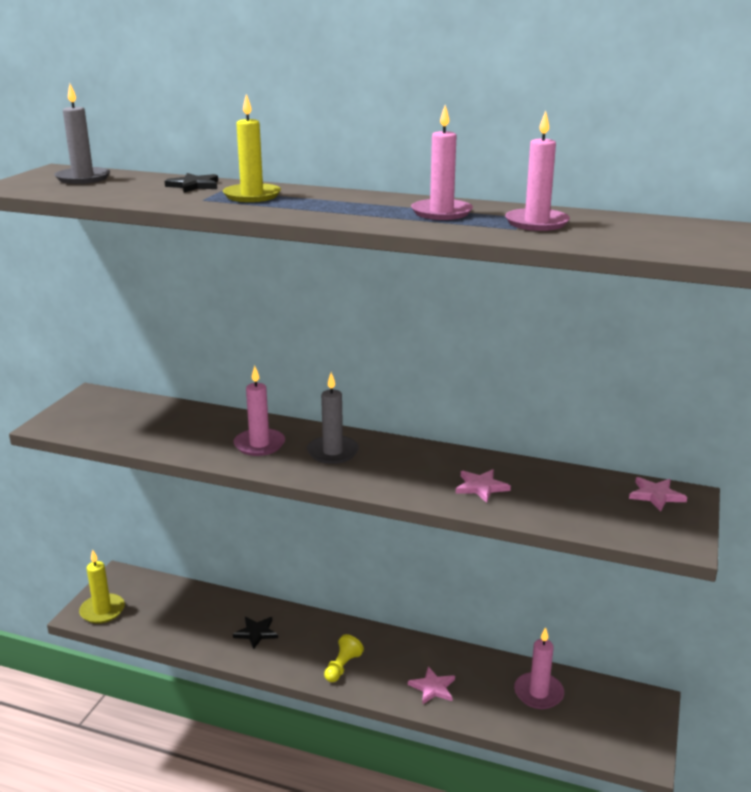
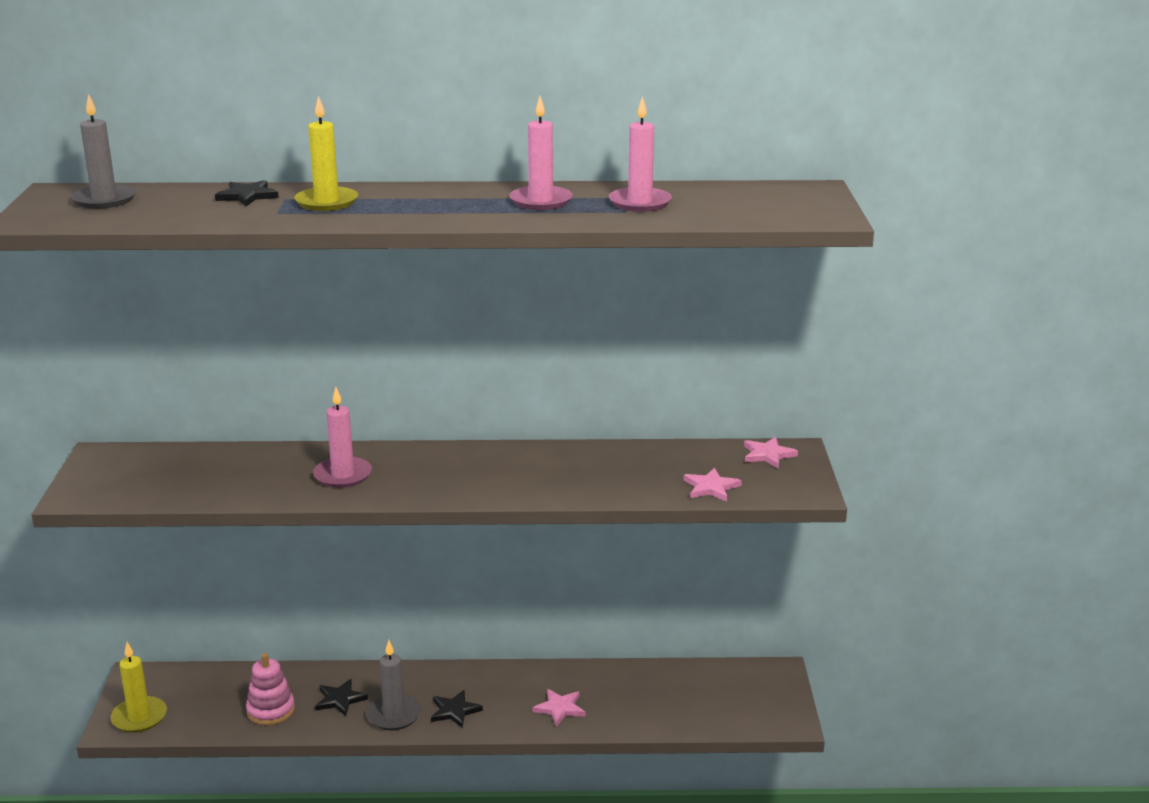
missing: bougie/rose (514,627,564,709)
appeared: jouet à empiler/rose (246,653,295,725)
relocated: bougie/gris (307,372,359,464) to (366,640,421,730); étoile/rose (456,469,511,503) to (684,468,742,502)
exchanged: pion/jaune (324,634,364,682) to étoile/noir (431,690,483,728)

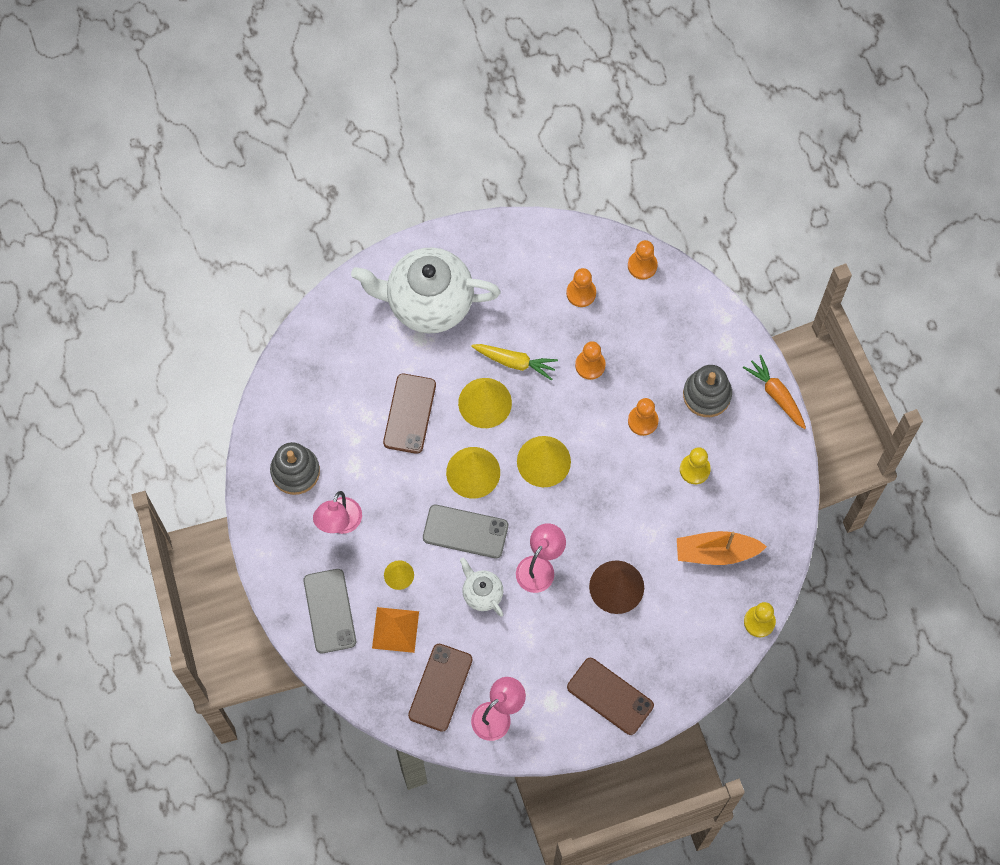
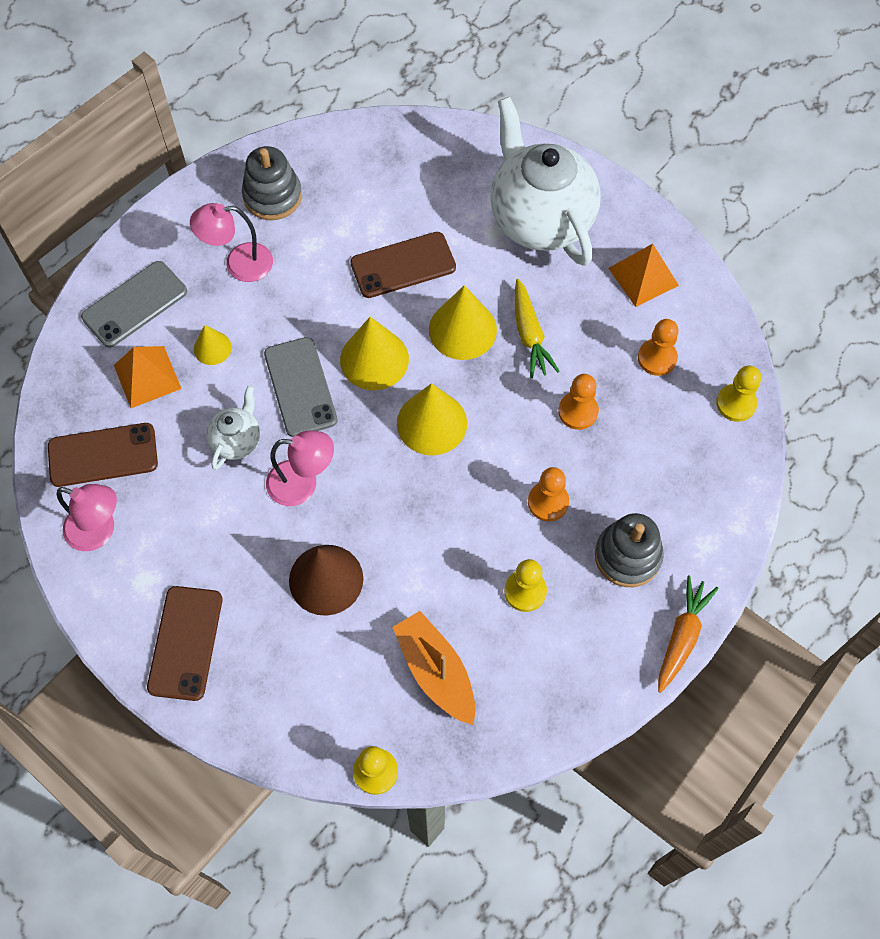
appeared: pyramide/orange (608,244,679,307)
colour: pion/orange (628,240,658,280) to pion/jaune (716,365,761,422)

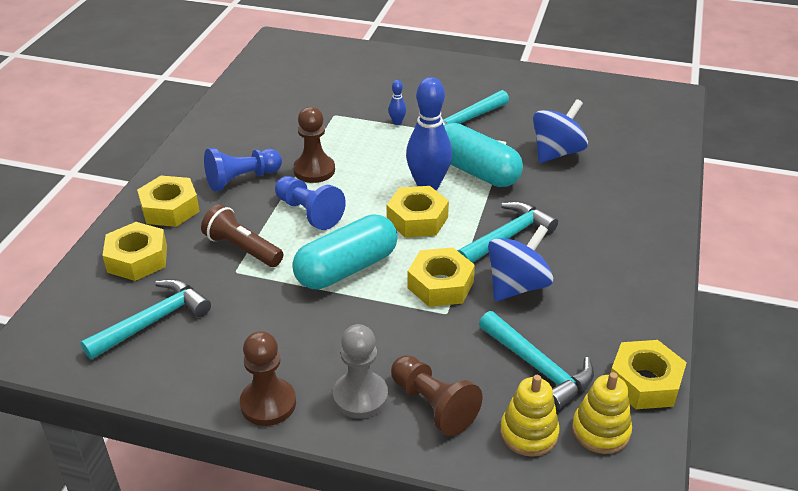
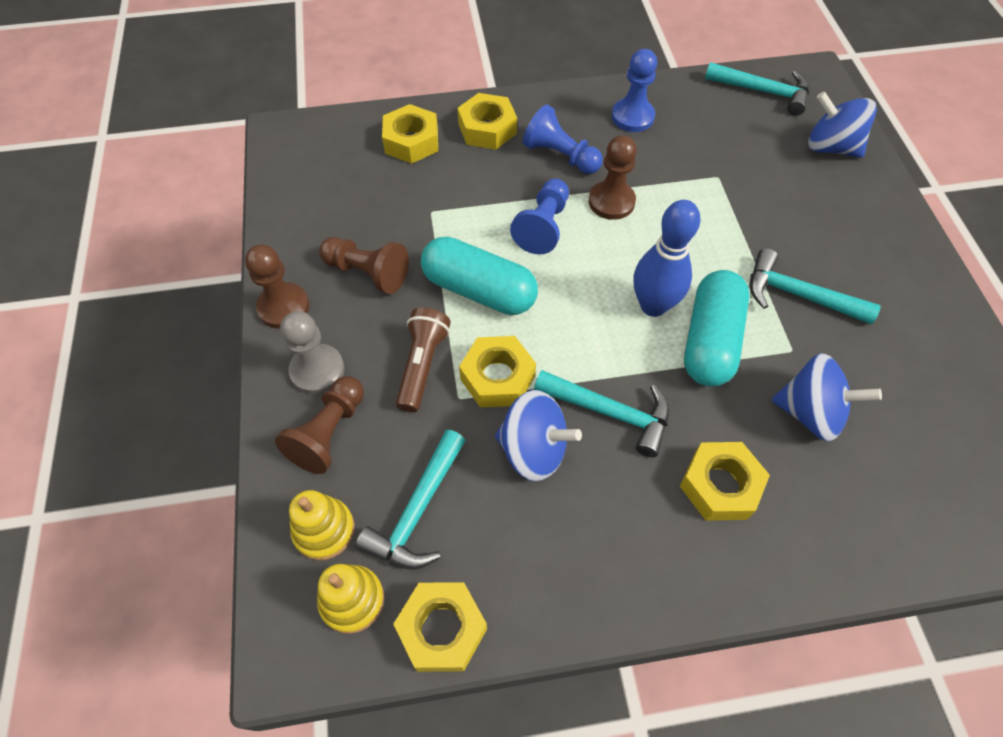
missing: quille/bleu (388,80,406,125)
appeared: pion/marron (319,237,409,294); pion/bleu (611,49,657,132); toupie/bleu (808,91,877,158)
relocated: marteau/turquoise (80,279,211,360) to (705,62,809,116); lampe de poche/marron (201,204,284,267) to (396,308,451,412); écrou/jaune (387,186,449,238) to (680,442,770,521)

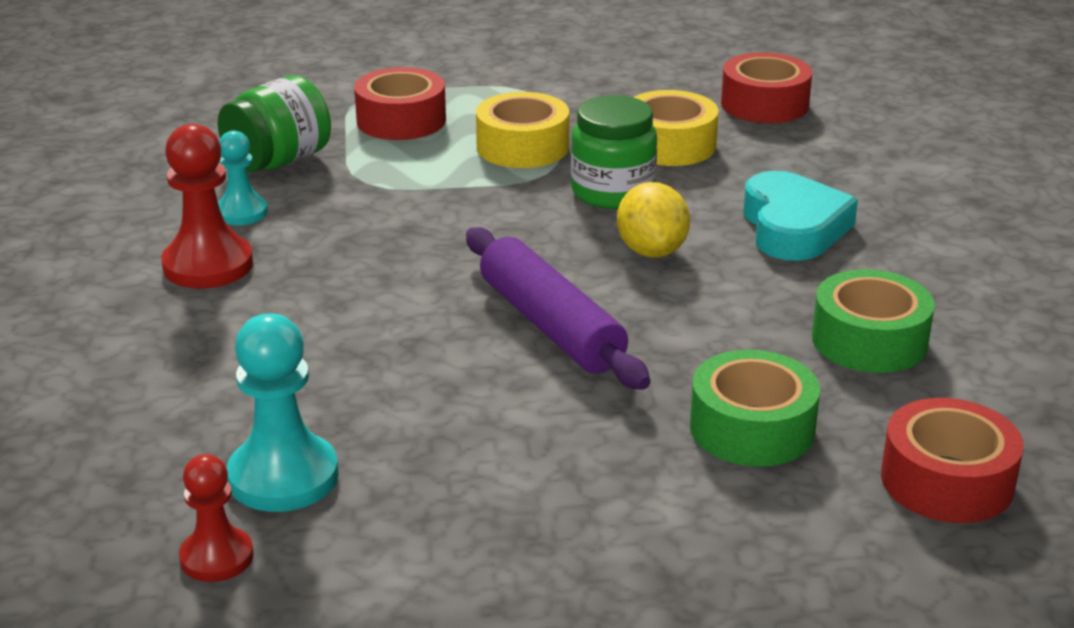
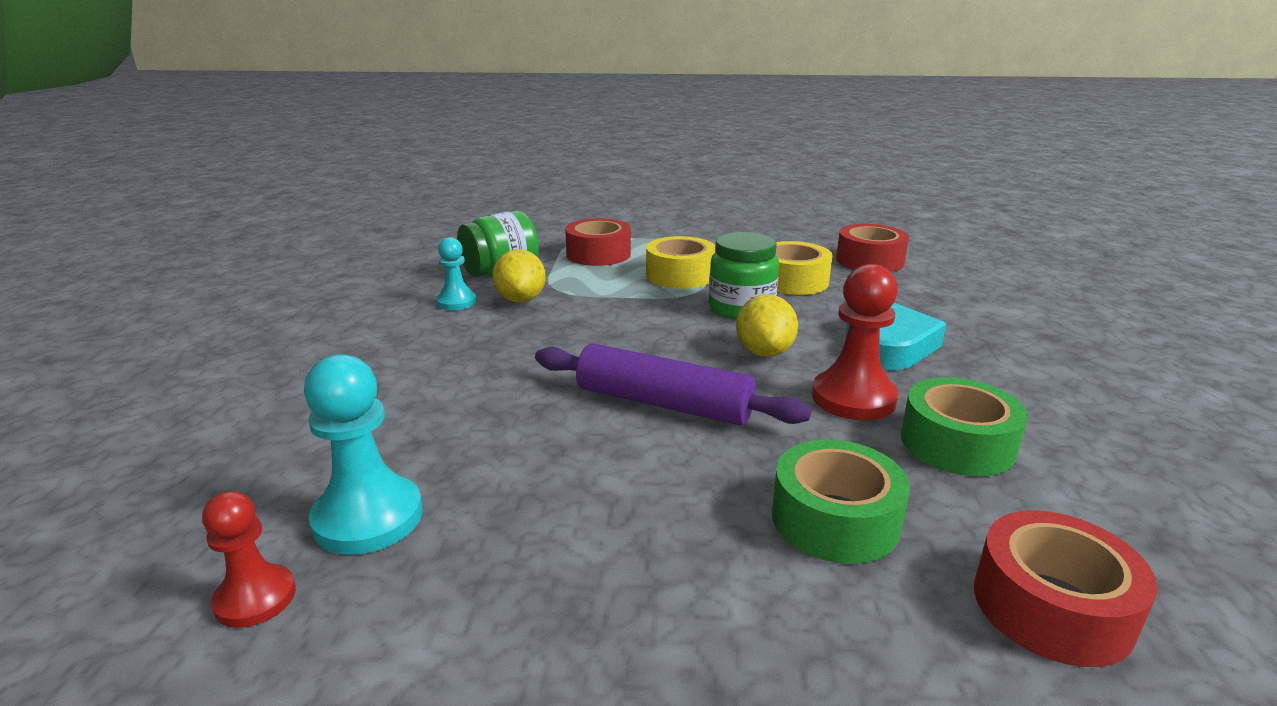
appeared: citron/jaune (492,249,546,303)
relocated: pion/rouge (161,124,253,288) to (812,264,899,420)
spun: rouleau à pâtisserie/violet (466,227,650,390) = (535,344,811,426) 45 degrees counterclockwise

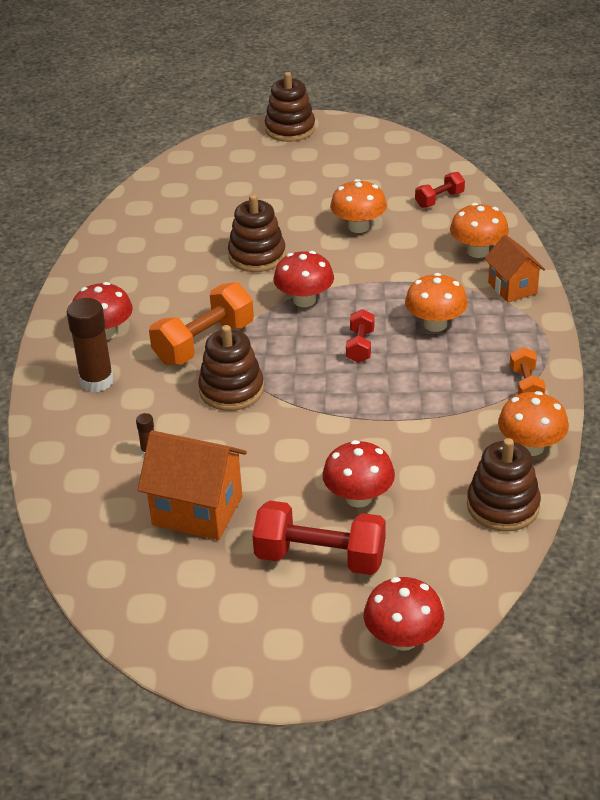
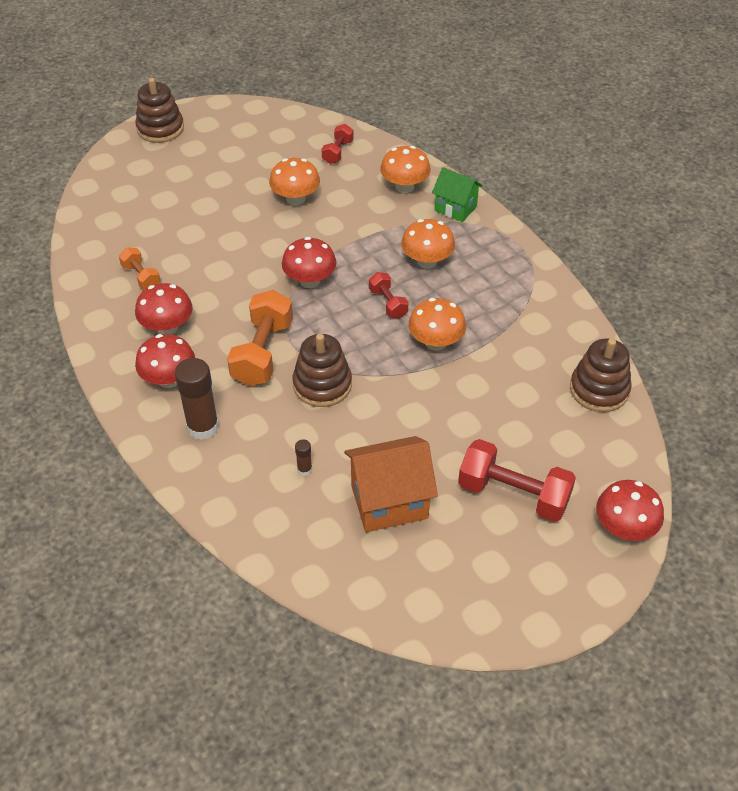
missing: jouet à empiler/marron (228,194,286,272)
relocated: champignon/rouge (322,440,395,508) to (135,283,193,334); champignon/orange (498,391,569,456) to (408,298,466,351); haltère/orange (510,347,546,395) to (119,248,160,290)
colour: maison/orange (484,234,545,303) to maison/vert (432,167,483,222)
spun: haltère/rouge (252,500,386,575) = (458,439,576,522) 45 degrees clockwise

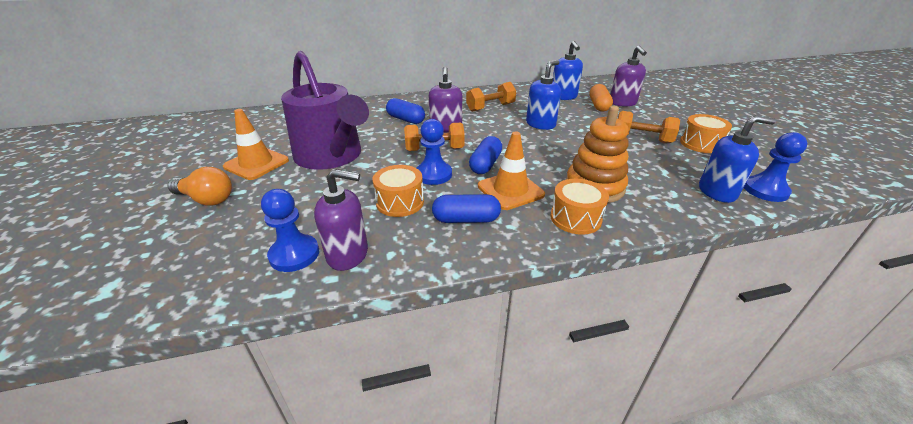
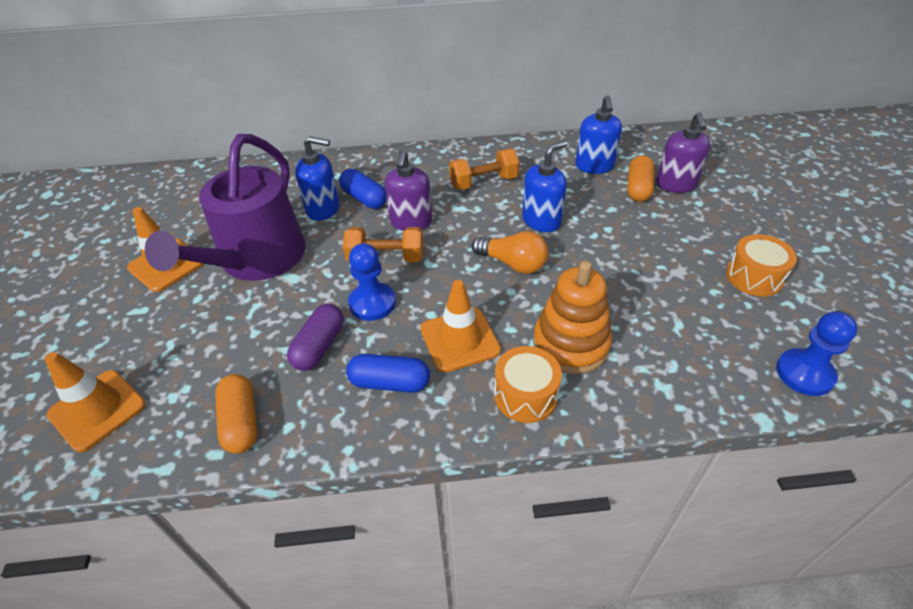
missing: pion/bleu (261,189,319,272); gélule/bleu (469,136,502,174); haltère/orange (618,111,680,143)
appeared: cône de chantier/orange (44,352,146,452)
relocated: ampoule/orange (168,167,232,206) to (471,231,548,274); distributeur de savon/bleu (699,116,776,203) to (295,136,339,221)
exchanged: distributeur de savon/violet (314,169,368,271) to gélule/orange (215,374,258,454); tambour/orange (372,165,424,217) to gélule/violet (287,304,344,371)
spun: arrosoir/violet (281,51,369,170) = (145,134,306,281) 45 degrees clockwise

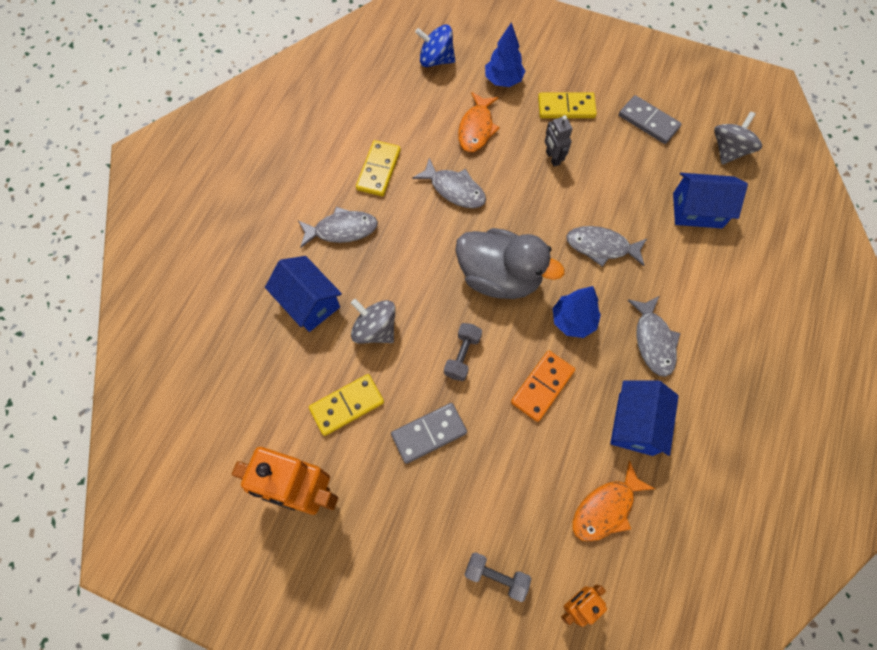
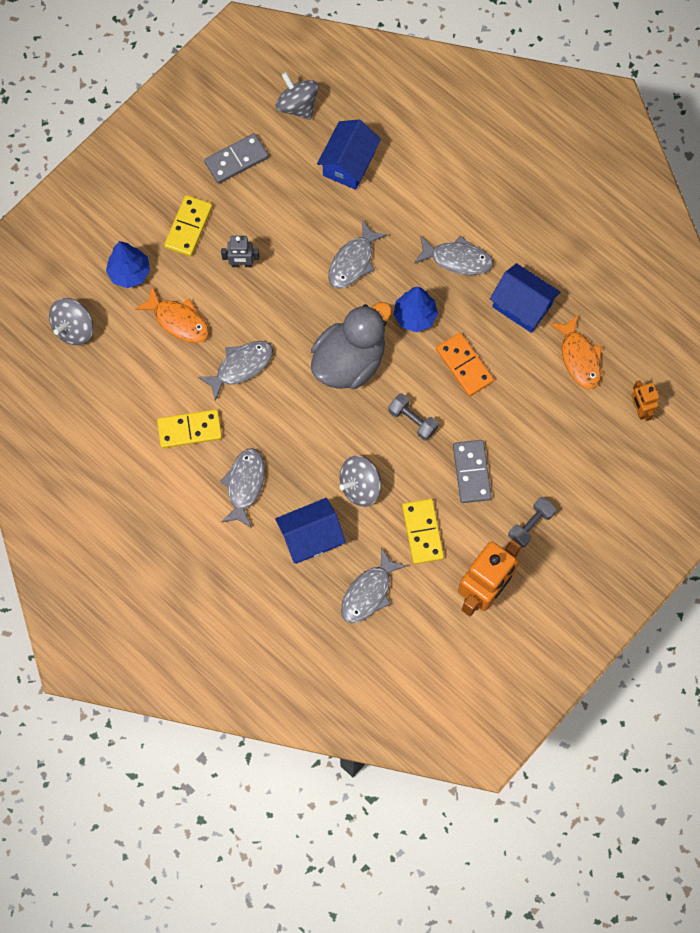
appeared: poisson/gris (341,548,406,623)
relocated: haltère/gris (464,553,531,602) to (508,497,556,548)
colour: toupie/bleu (415,25,455,67) to toupie/gris (49,298,93,345)
spun: domino/jaune (356,140,401,196) = (157,409,222,448) 45 degrees counterclockwise

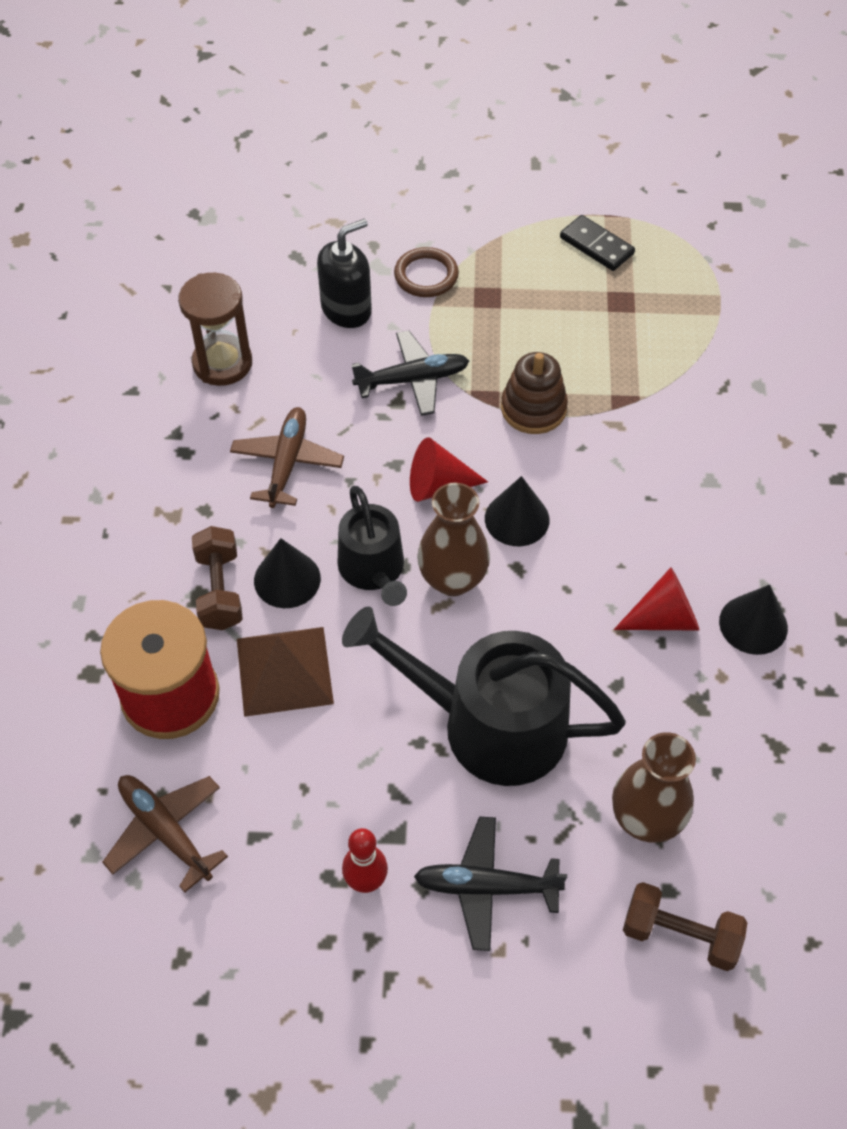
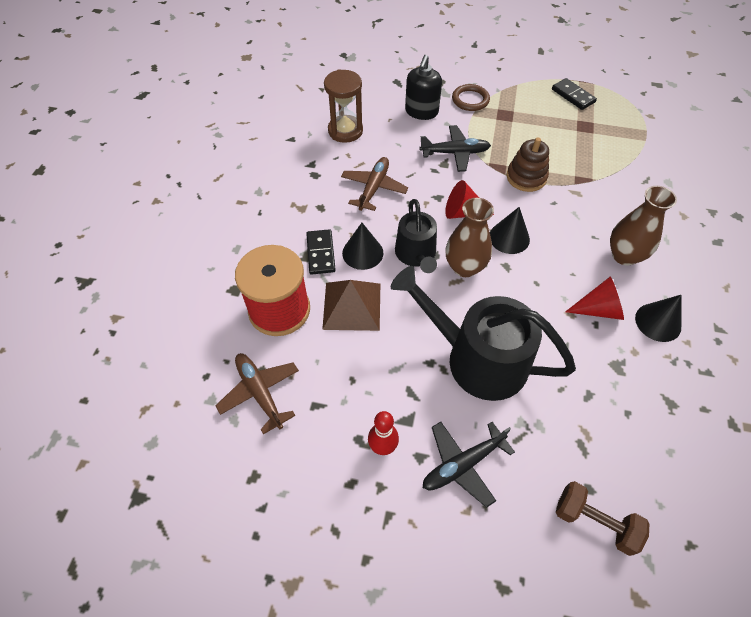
relocated: vase/marron (612,732,696,843) to (610,186,677,266)
exchanged: haltère/marron (192,526,243,630) to domino/noir (306,229,336,274)
spun: distributeur de savon/noir (317,219,372,328) = (405,55,442,120) 135 degrees clockwise; avion/noir (414,817,567,951) = (423,422,515,508) 45 degrees counterclockwise

